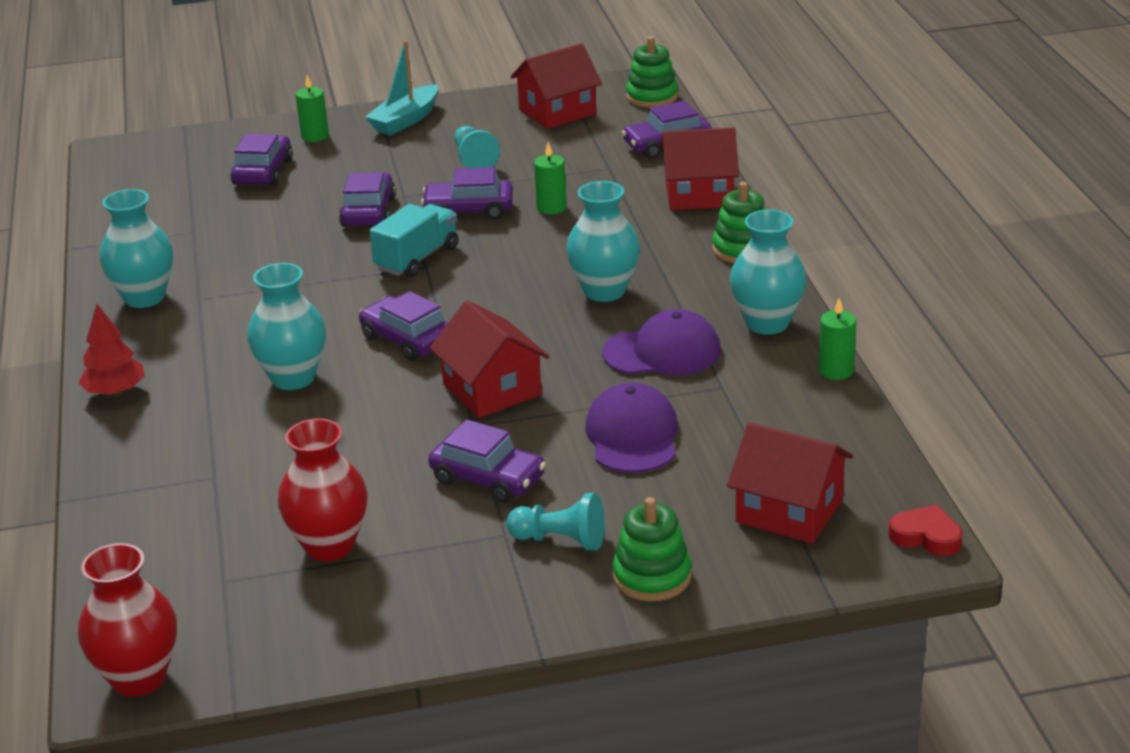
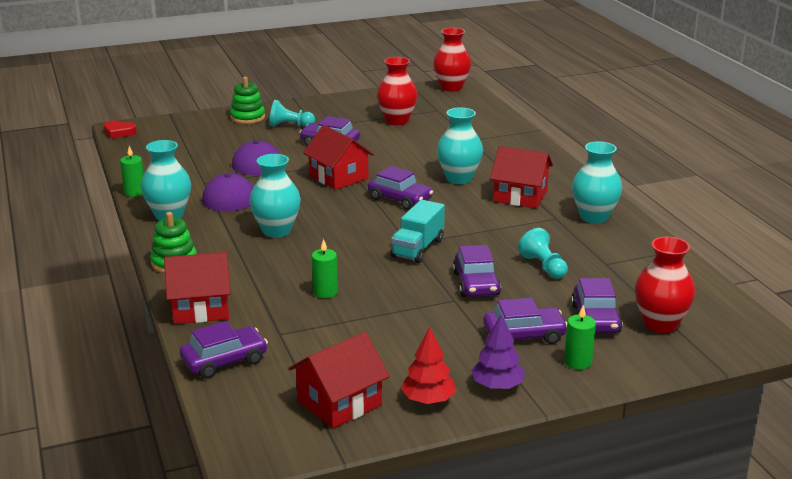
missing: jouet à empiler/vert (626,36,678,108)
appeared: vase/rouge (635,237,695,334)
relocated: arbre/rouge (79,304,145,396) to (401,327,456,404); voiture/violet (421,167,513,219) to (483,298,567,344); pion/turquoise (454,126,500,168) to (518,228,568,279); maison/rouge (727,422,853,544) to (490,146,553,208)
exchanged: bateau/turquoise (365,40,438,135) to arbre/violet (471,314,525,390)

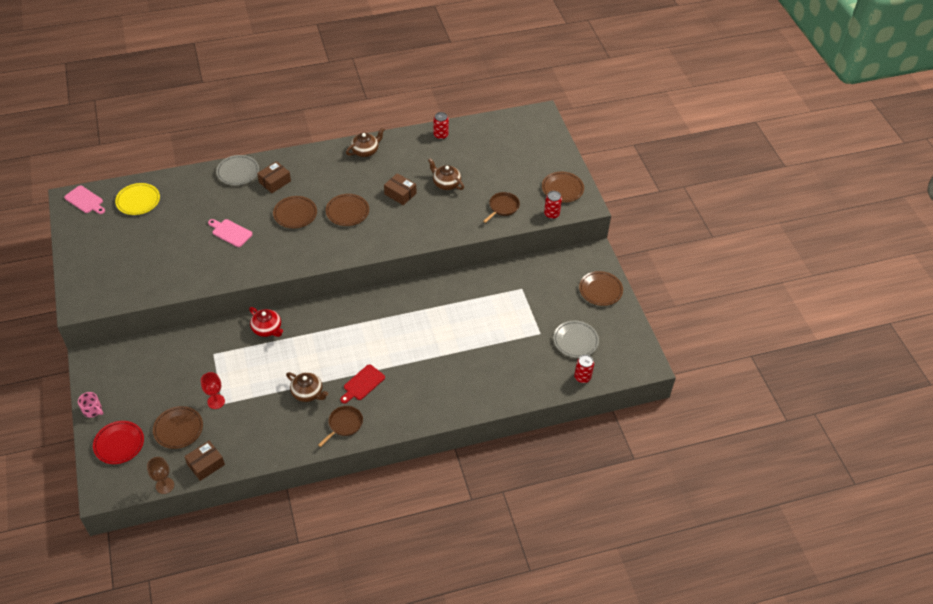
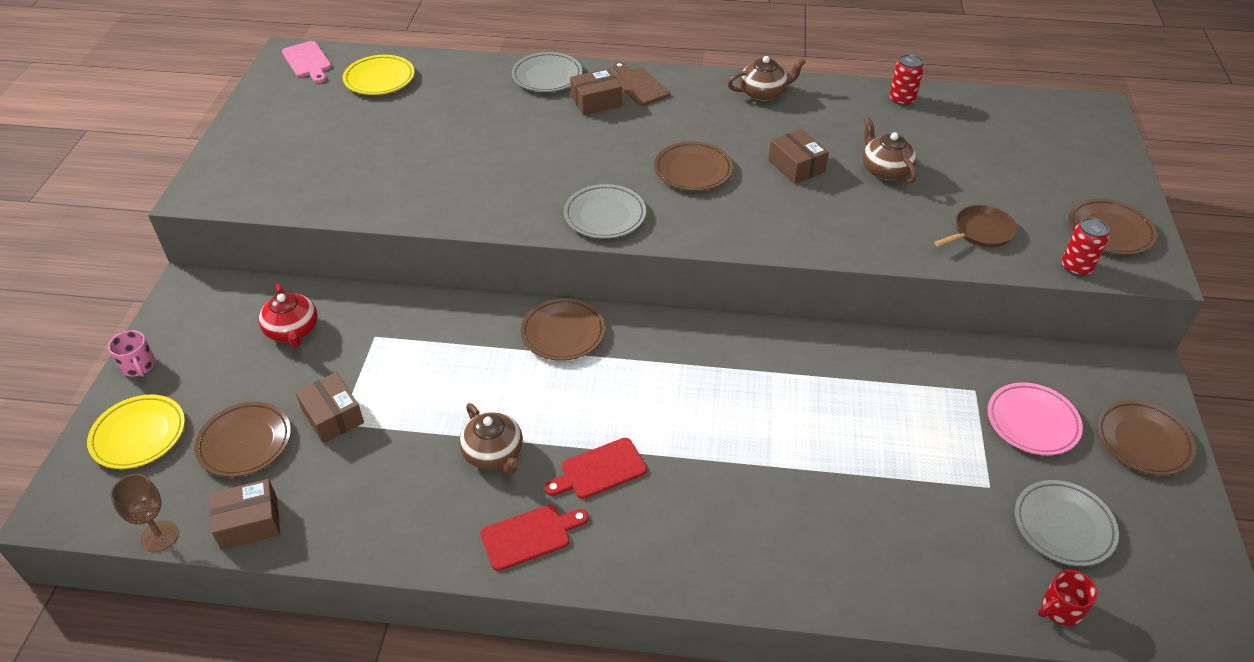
missing: planche à découper/rose (208,219,253,247)
appeared: assiette/gris (564,184,646,239); planche à découper/marron (613,62,670,106); assiette/rose (987,382,1083,455)
relocated: théière/rouge (249,307,283,337) to (259,284,318,347); assiette/marron (273,196,317,228) to (521,298,605,361)
exchanged: verre à pied/rouge (201,372,225,409) to boîte/marron (295,372,364,443); poêle/marron (318,406,363,447) to planche à découper/rouge (480,505,589,571); canette/rouge (574,355,594,383) to tasse/rouge (1038,569,1098,626)
colour: assiette/rouge (93,421,144,464) to assiette/jaune (87,395,185,469)

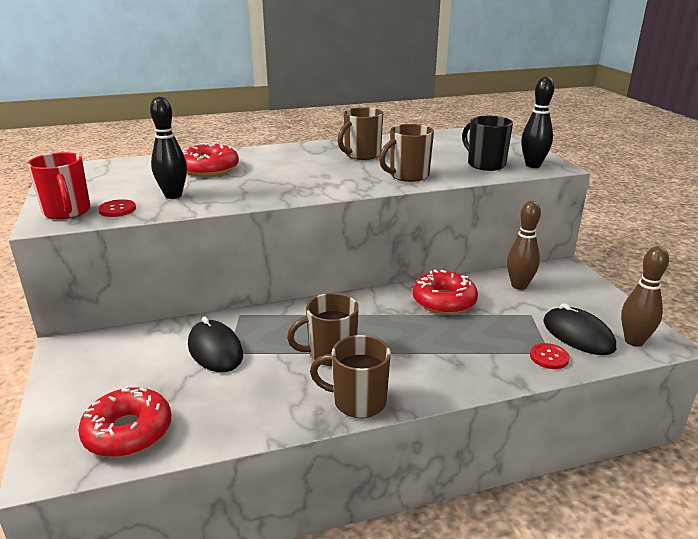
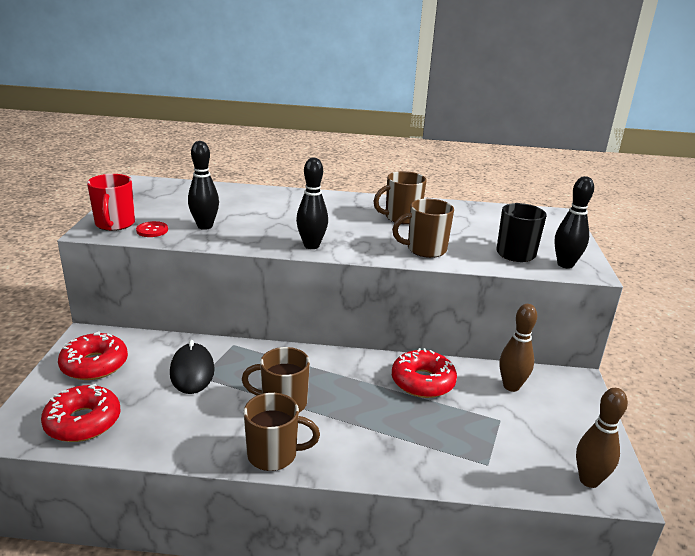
missing: bouton/rouge (530,343,570,369); souris/noir (543,303,616,355)
appeared: quille/noir (296,158,328,249)
relocated: beignet/rouge (182,143,239,177) to (58,331,128,380)
spun: tasse/marron (310,335,391,418) = (244,393,320,471) 150 degrees clockwise

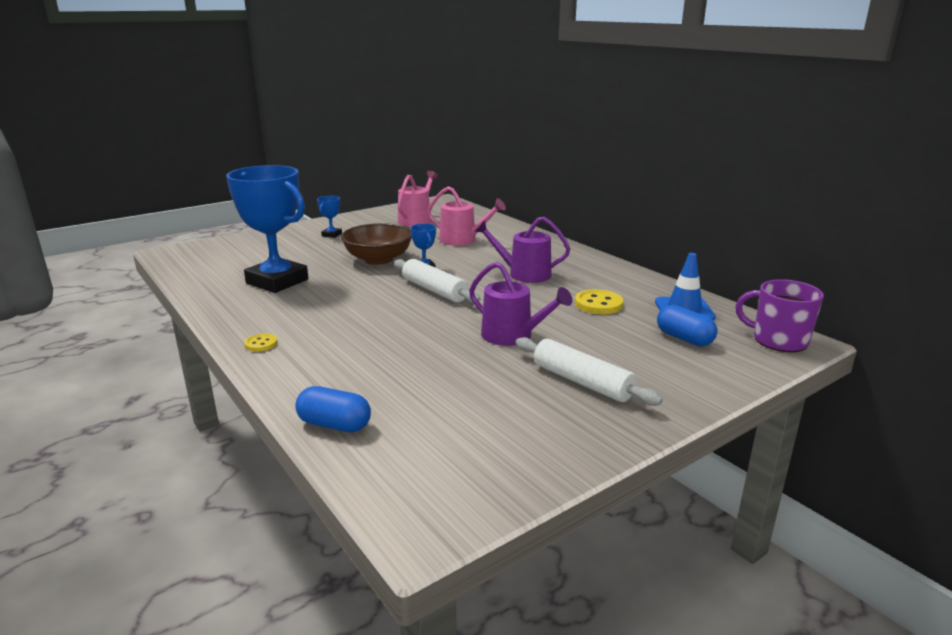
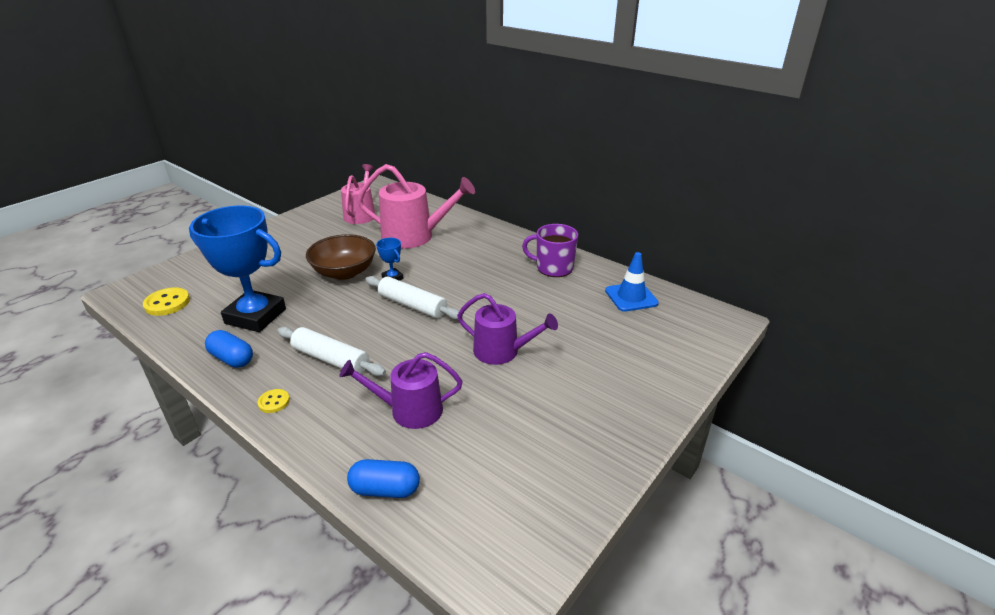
missing: trophée/bleu (317,196,342,238)
relocated: arrosoir/violet (474,217,570,283) to (339,352,463,429); rouleau à pâtisserie/blanc (515,337,663,406) to (277,327,386,376); bouton/jaune (575,289,623,314) to (143,287,190,316); gélule/bleu (657,305,718,346) to (205,330,253,368); tasse/violet (735,279,824,352) to (522,224,578,277)
size: arrosoir/rose (427,186,506,246) = (357,164,475,249) x1.51

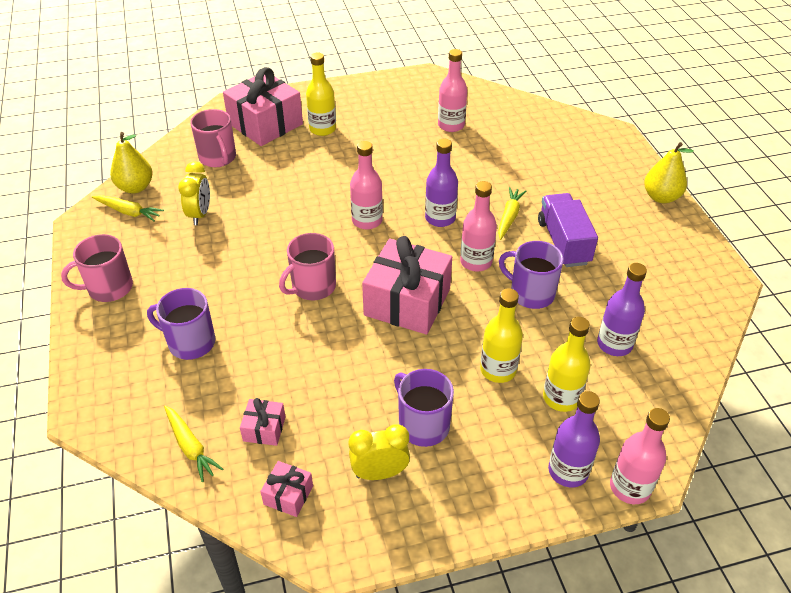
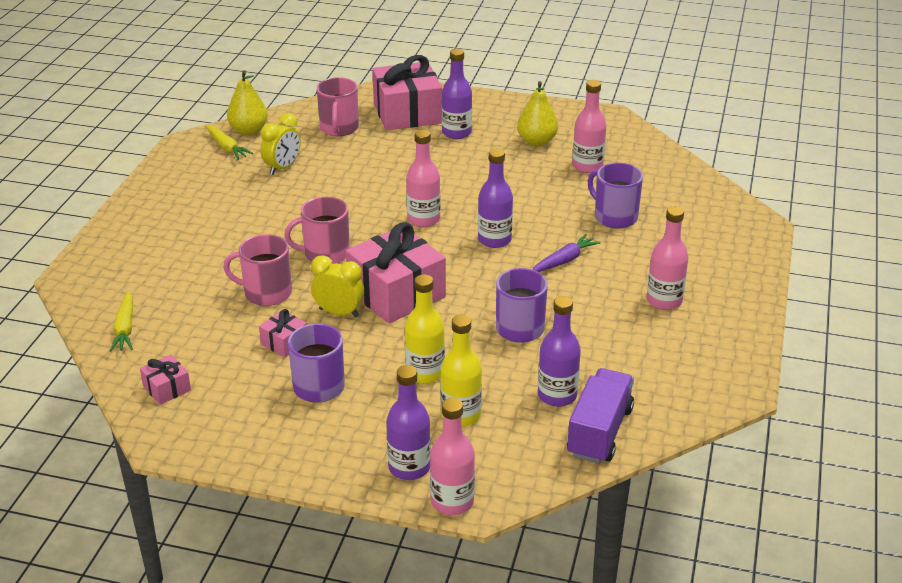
relocated: tasse/rose (61,234,133,302) to (223,234,292,306); tasse/violet (147,288,216,360) to (587,163,643,228); cadeau/rose (240,398,285,446) to (259,309,307,357); réveil/jaune (349,424,410,480) to (311,255,364,317); bouteille/rose (460,181,497,272) to (647,206,689,310); camion/violet (538,193,598,267) to (567,368,634,464); poire/jaune (644,142,694,203) to (517,81,558,146)
colour: bouteille/jaune (306,53,336,136) to bouteille/violet (442,49,472,139); carotte/jaune (498,187,526,240) to carotte/violet (532,234,600,272)

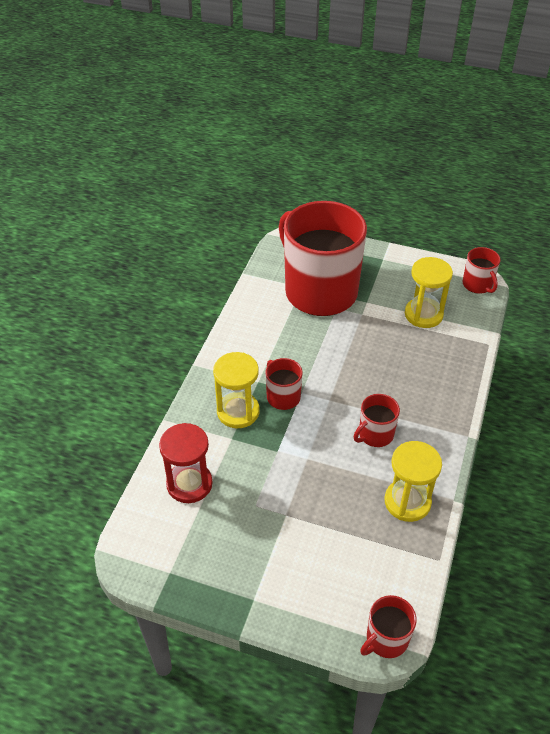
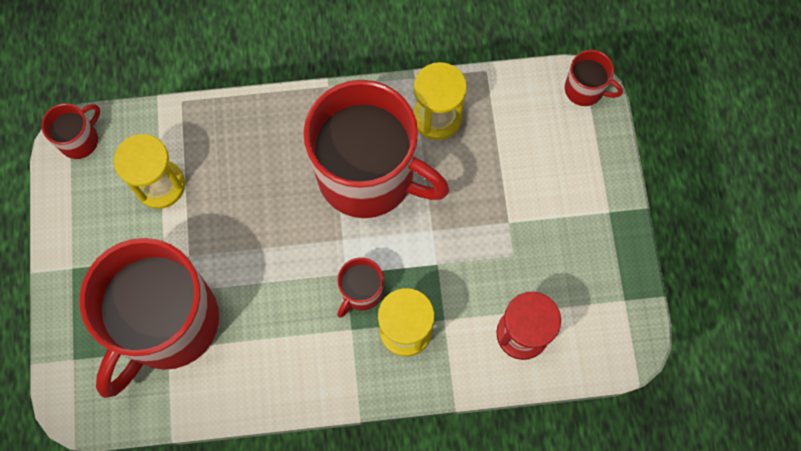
size: tasse/rouge (353,394,400,447) = (303,80,449,218) x2.40

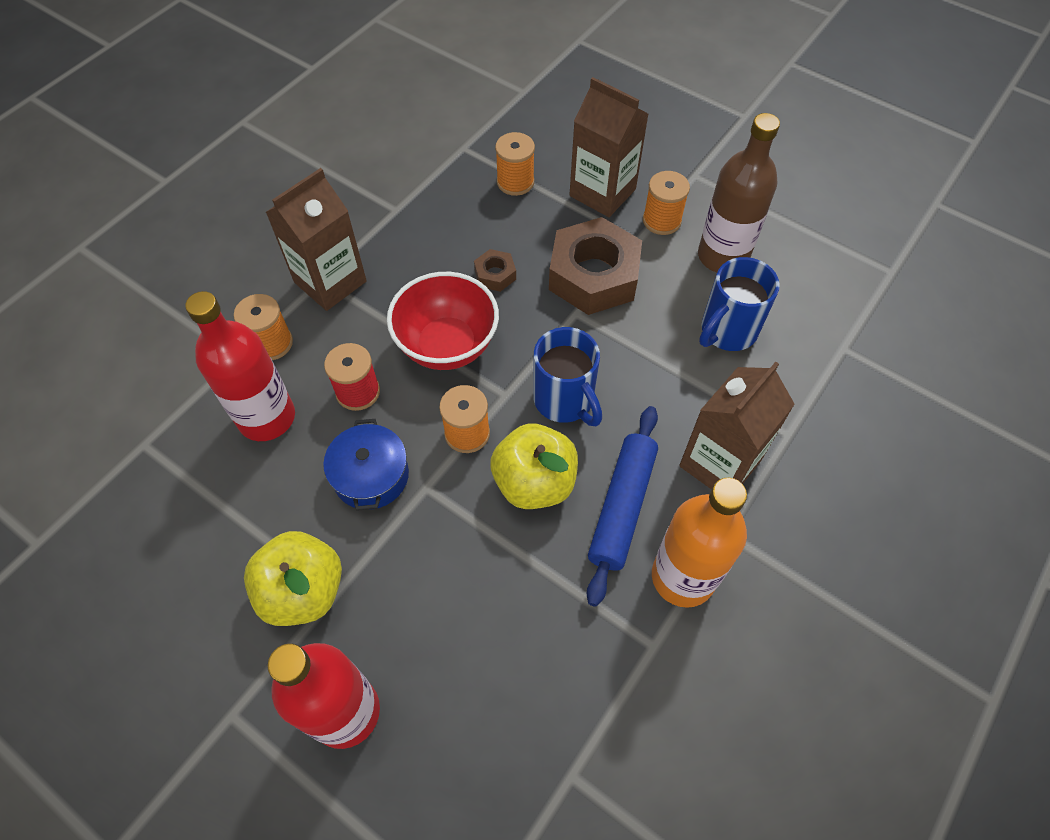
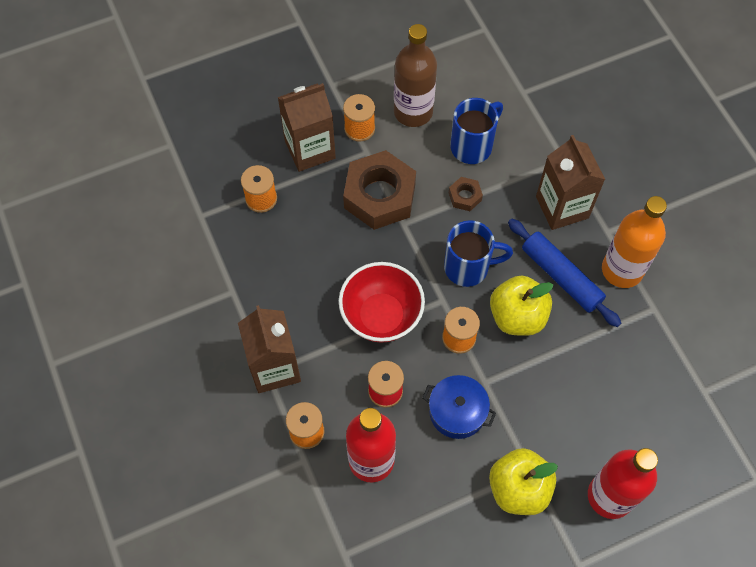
relocated: écrou/marron (474,249,516,292) to (449,177,483,211)
spun: tasse/bleu (699,257,780,351) = (450,98,503,164) 120 degrees counterclockwise

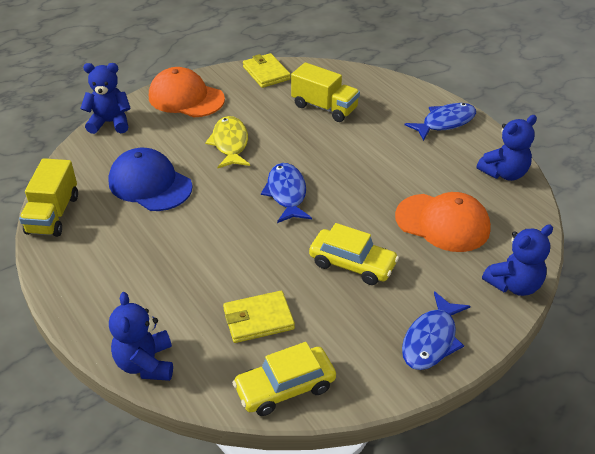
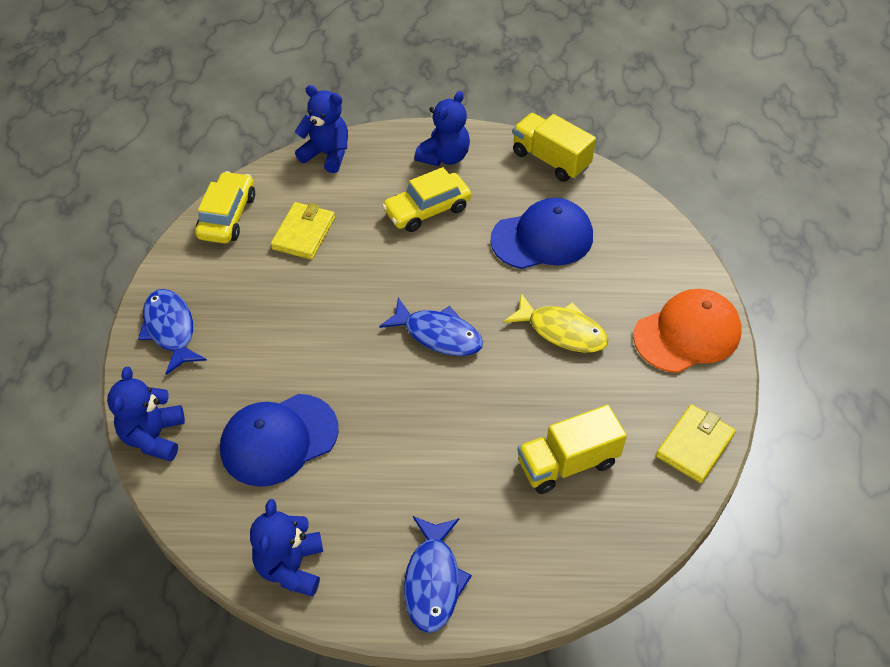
relocated: ours en peluche/bleu (80,63,131,134) to (415,91,470,166); voiture/jaune (309,223,399,285) to (382,167,471,232)
colour: casquette/orange (395,192,491,252) to casquette/bleu (220,394,339,487)
spun: portefeuille/jaune (243,53,291,88) = (656,404,736,483) 60 degrees counterclockwise

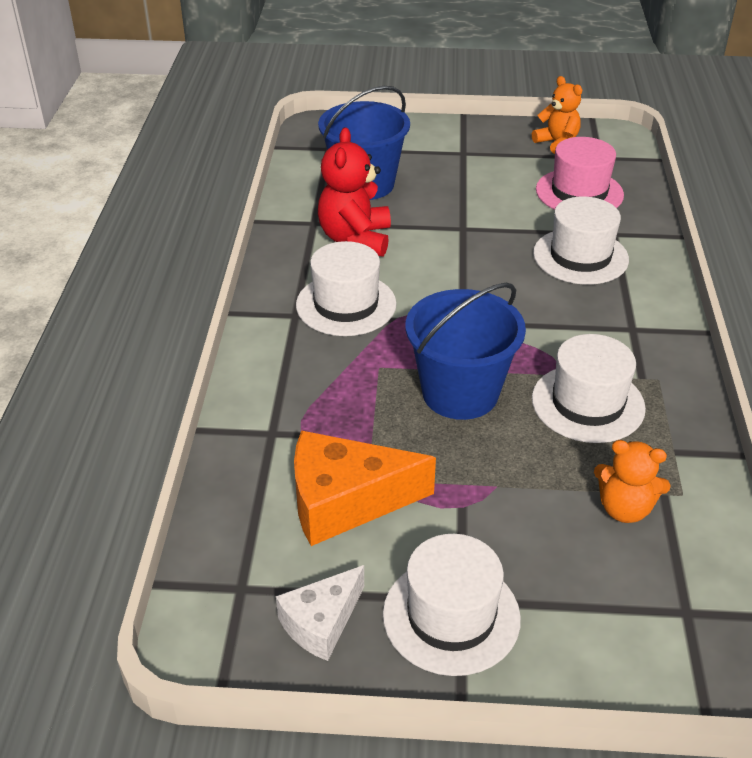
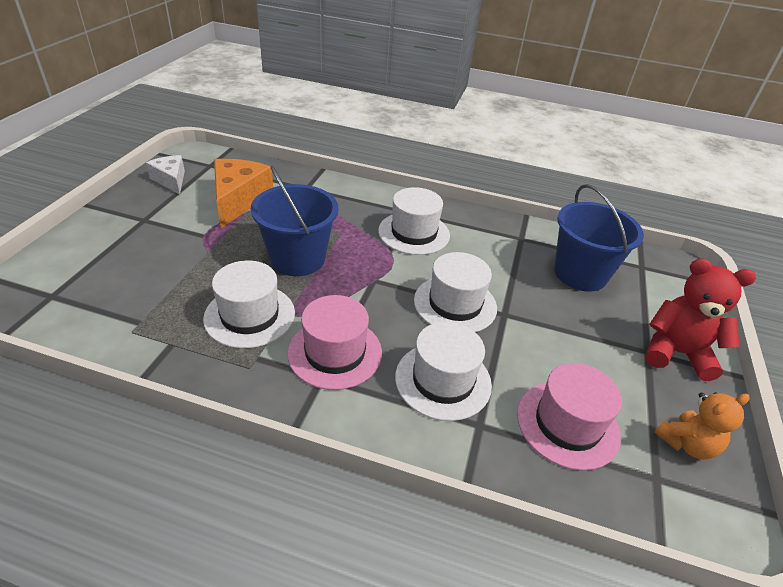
missing: ours en peluche/orange (594,440,671,523)
appeared: chapeau/rose (287,295,382,390)
relocated: ours en peluche/rouge (318,127,391,257) to (645,258,756,381); chapeau/blanc (383,534,521,676) to (414,252,497,332)

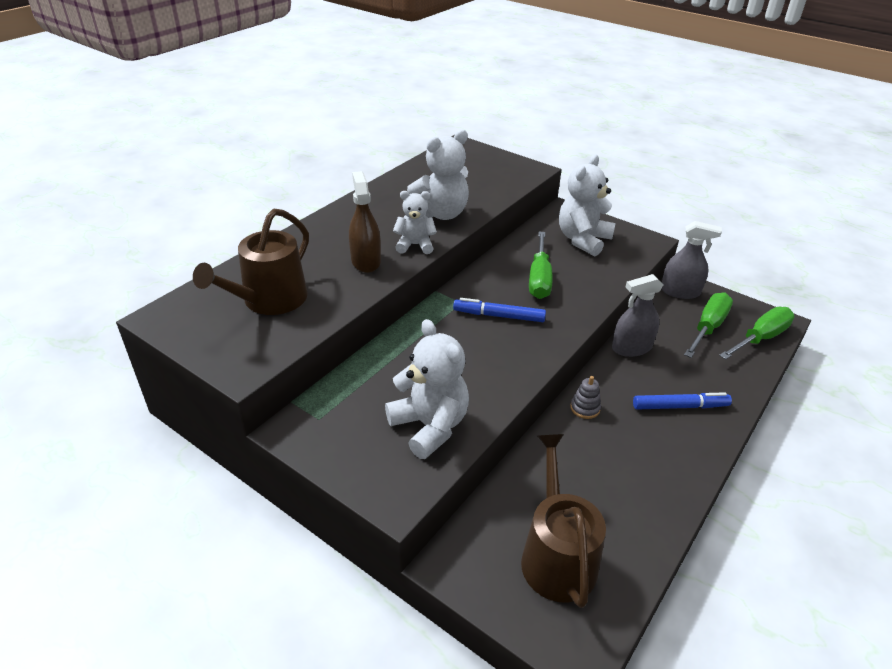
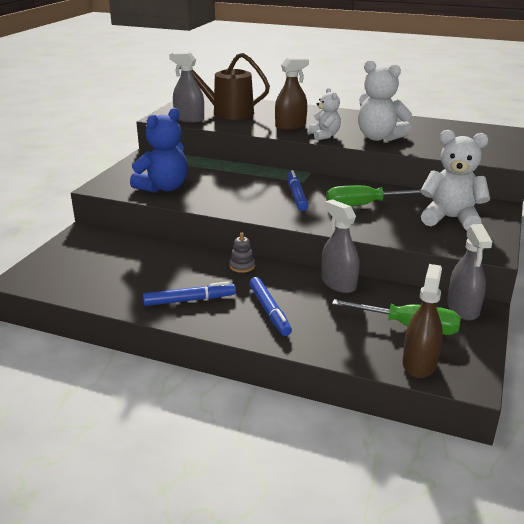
missing: arrosoir/marron (521,434,606,608)
appeared: feutre/bleu (143,282,236,306); vaporisateur/gris (169,53,204,123)
exchanged: tournevis/vert (719,307,795,360) to vaporisateur/marron (402,264,443,378)
colour: ours en peluche/blanc (385,319,469,459) to ours en peluche/bleu (130,108,188,193)

